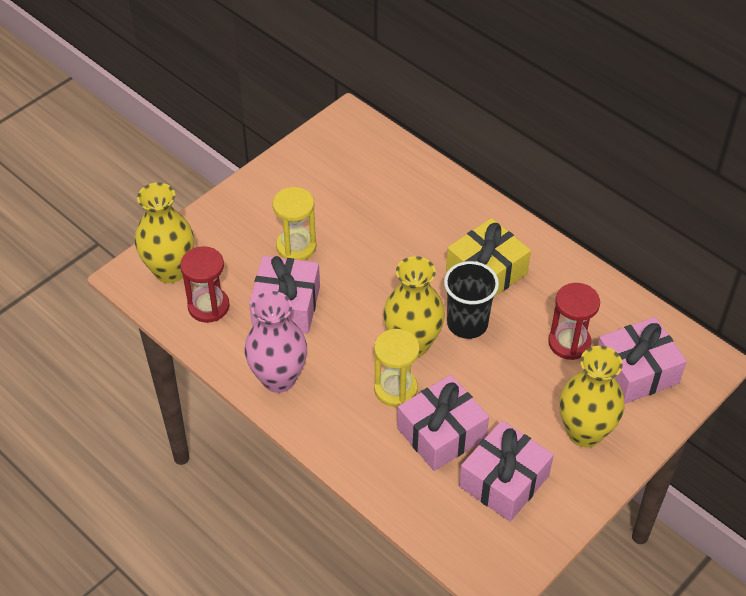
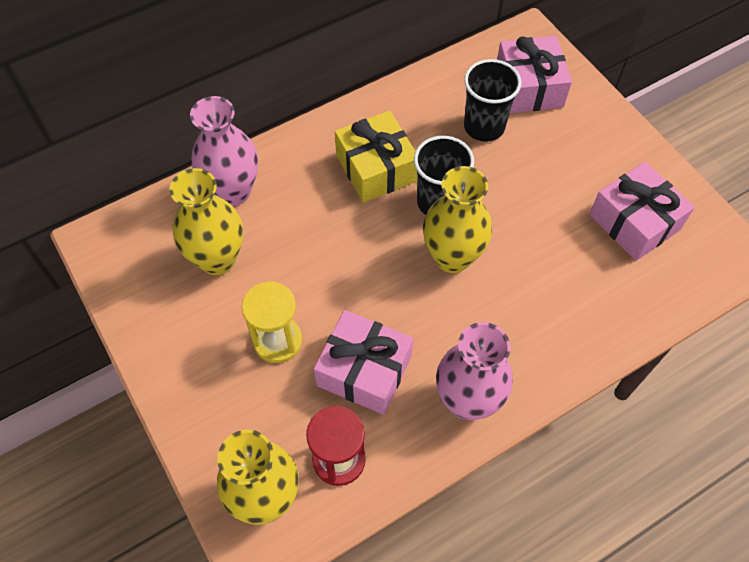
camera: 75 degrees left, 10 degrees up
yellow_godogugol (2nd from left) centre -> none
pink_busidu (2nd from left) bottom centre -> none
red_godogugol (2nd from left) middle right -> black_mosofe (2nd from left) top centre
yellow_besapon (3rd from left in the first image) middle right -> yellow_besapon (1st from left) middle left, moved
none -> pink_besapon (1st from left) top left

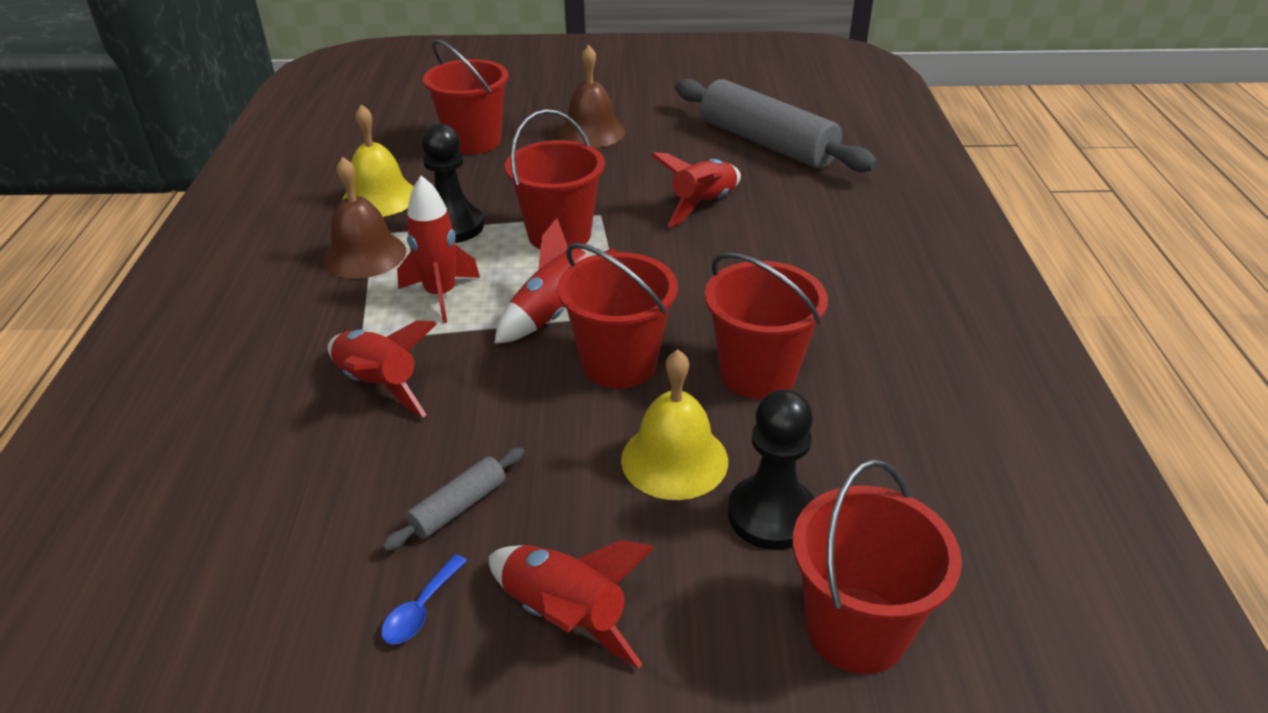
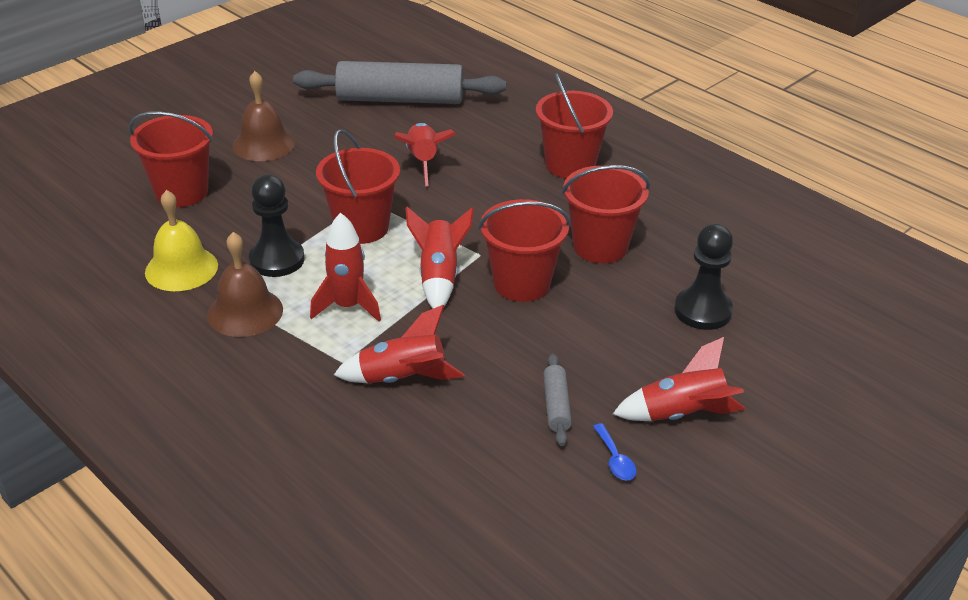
camera: 45 degrees left, 0 degrees up
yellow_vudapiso (2nd from left) centre -> none
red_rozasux (5th from left in the first image) bottom right -> red_rozasux (4th from left) top centre, moved

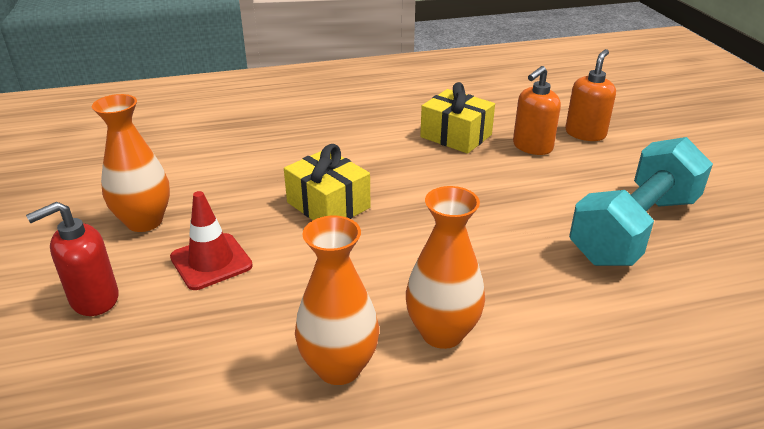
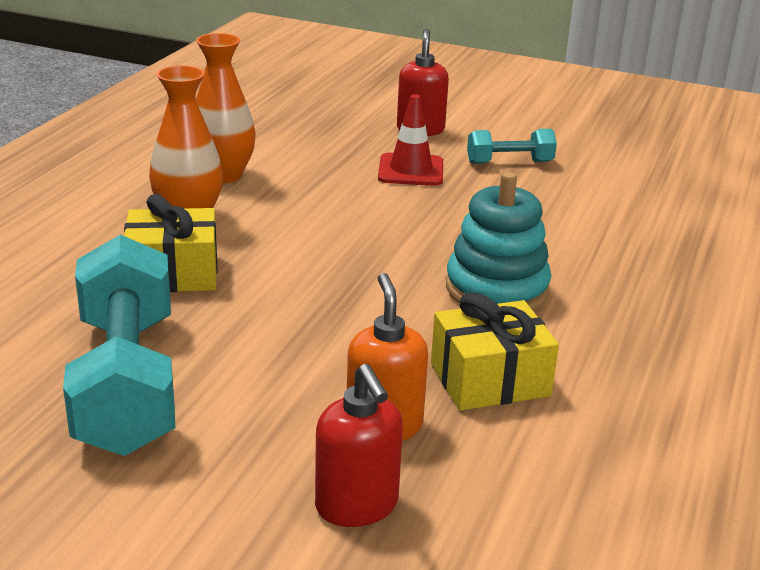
camera: 125 degrees right, 5 degrees down
orange_besapon (1st from left) middle left -> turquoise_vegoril (2nd from left) top right
yellow_busidu (1st from left) centre -> yellow_busidu (1st from left) middle left, moved
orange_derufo (2nd from left) top right -> red_derufo (1st from left) bottom centre
none -> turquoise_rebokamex centre

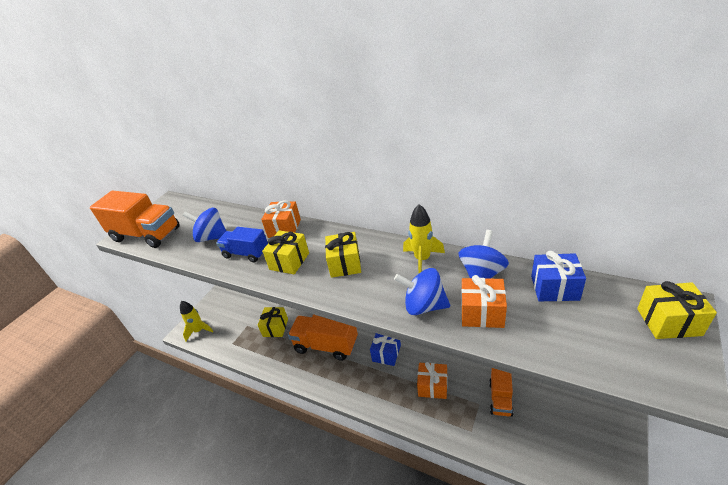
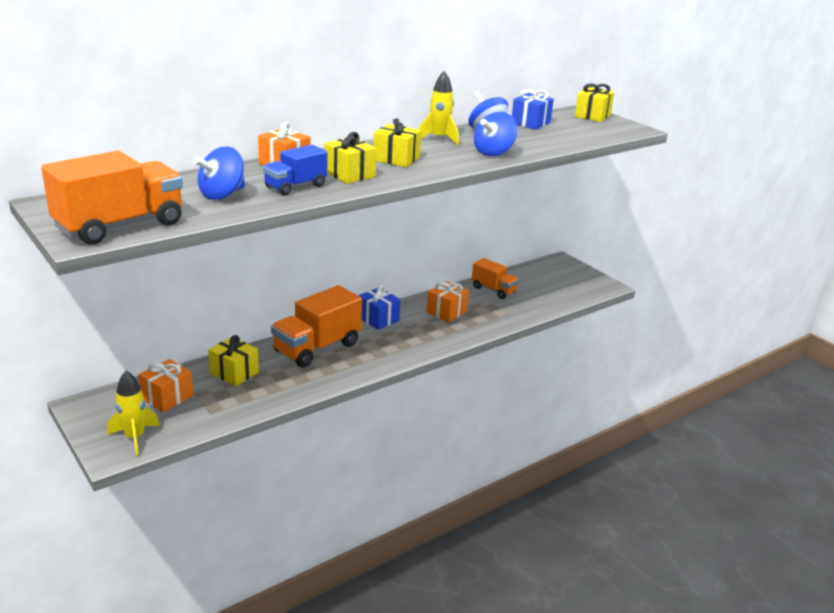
camera: 70 degrees left, 10 degrees down
orange_busidu (3rd from left in the first image) centre -> orange_busidu (1st from left) middle left, moved

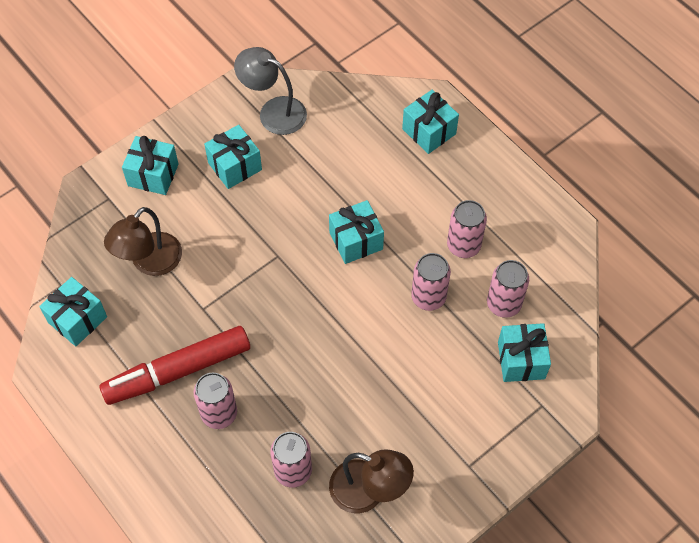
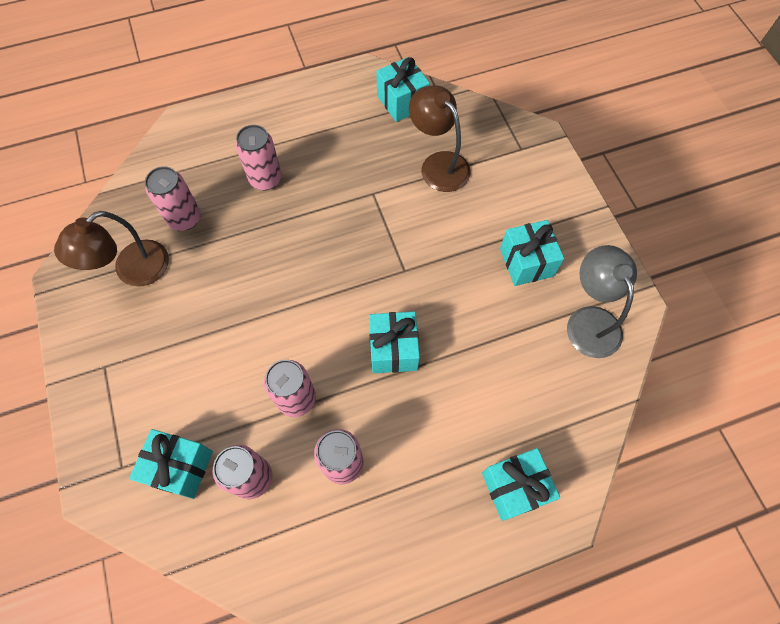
camera: 110 degrees right, 5 degrees up
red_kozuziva bottom left -> none
turquoise_busidu (2nd from left) top left -> none
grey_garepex top centre -> grey_garepex middle right, 60 degrees counterclockwise

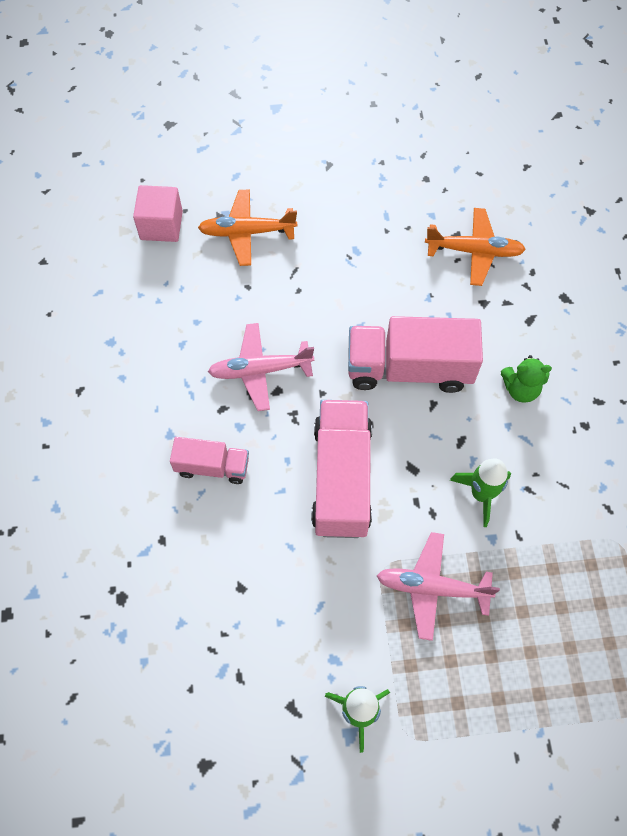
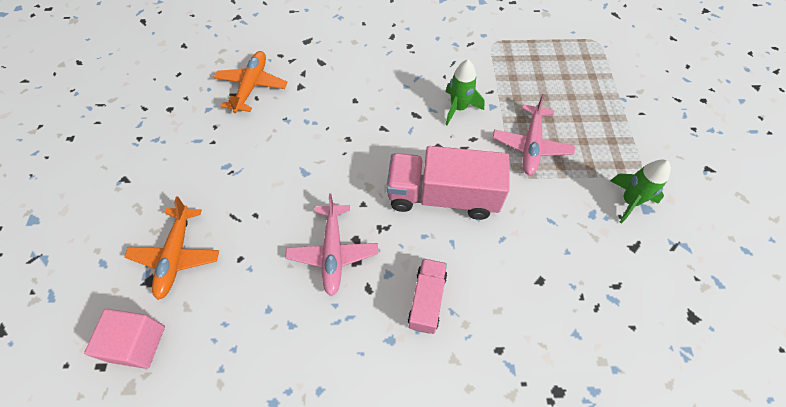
camera: 85 degrees left, 5 degrees down
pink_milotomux (3rd from left) centre -> none
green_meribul middle right -> none

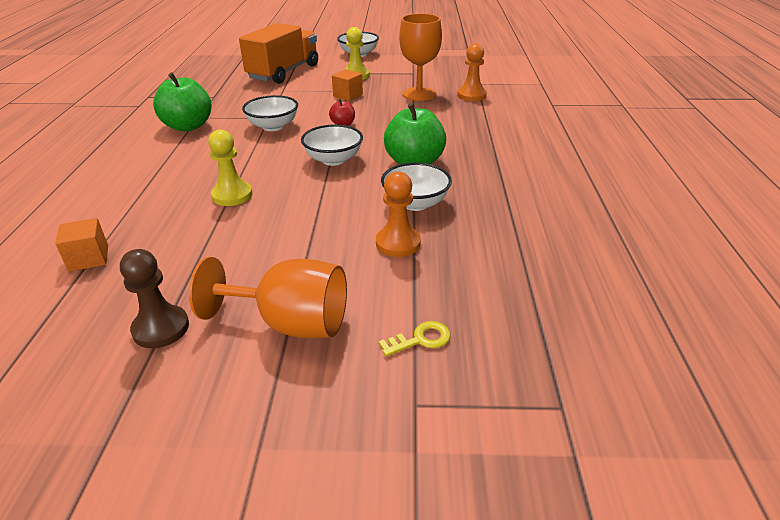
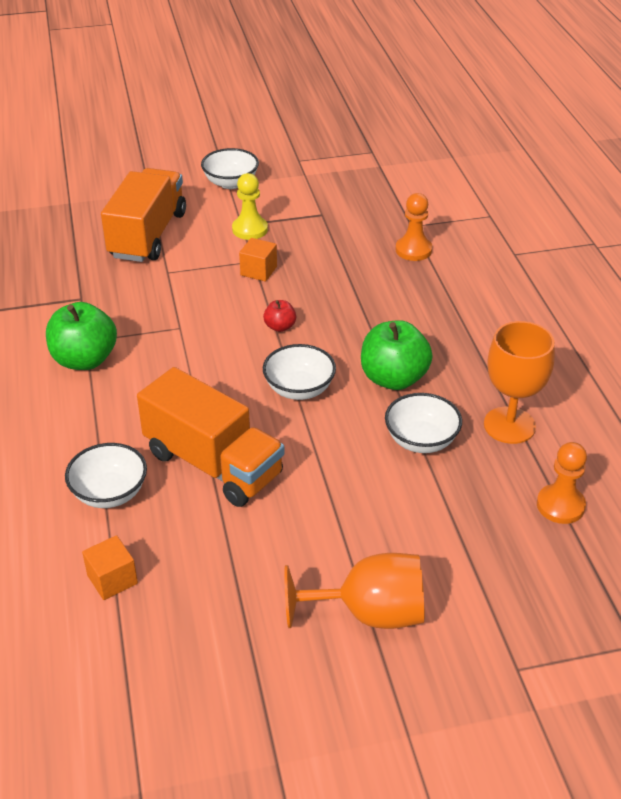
camera: 15 degrees left, 5 degrees up
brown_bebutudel middle left -> none
yellow_bebutudel (1st from left) top left -> orange_milotomux (2nd from left) centre
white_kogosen (1st from left) top centre -> white_kogosen (1st from left) middle left, moved
orange_bebutudel (1st from left in the first image) centre -> orange_bebutudel (2nd from left) middle right, moved
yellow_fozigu centre -> none
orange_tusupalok (2nd from left) top centre -> orange_tusupalok (2nd from left) middle right, moved

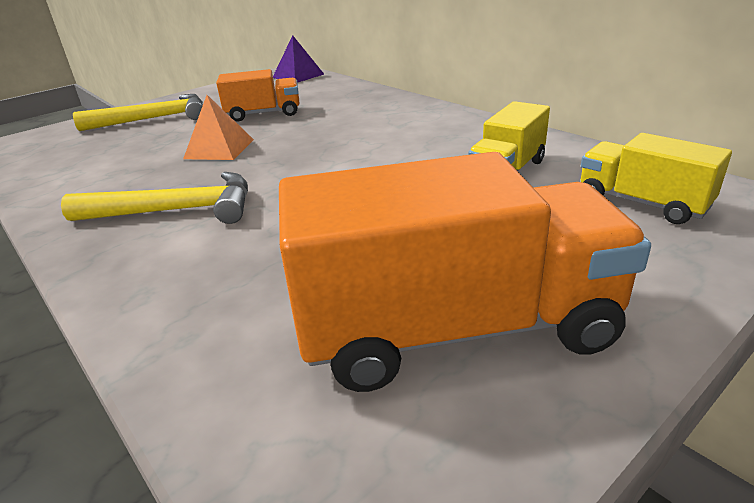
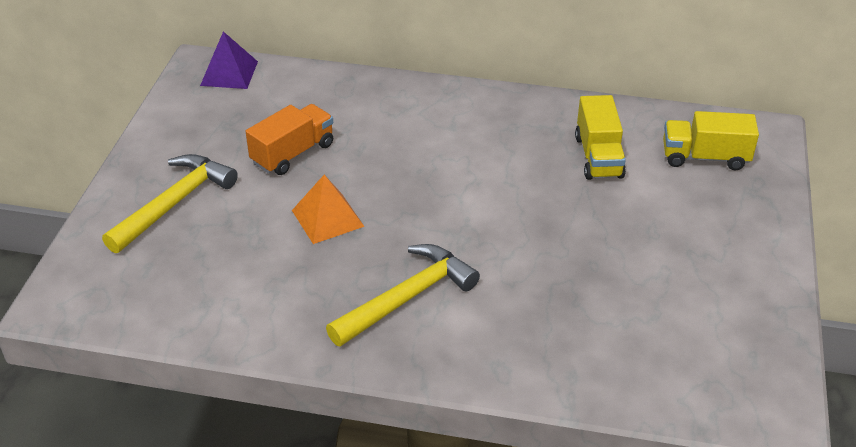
camera: 40 degrees left, 10 degrees up
orange_milotomux (2nd from left) centre -> none

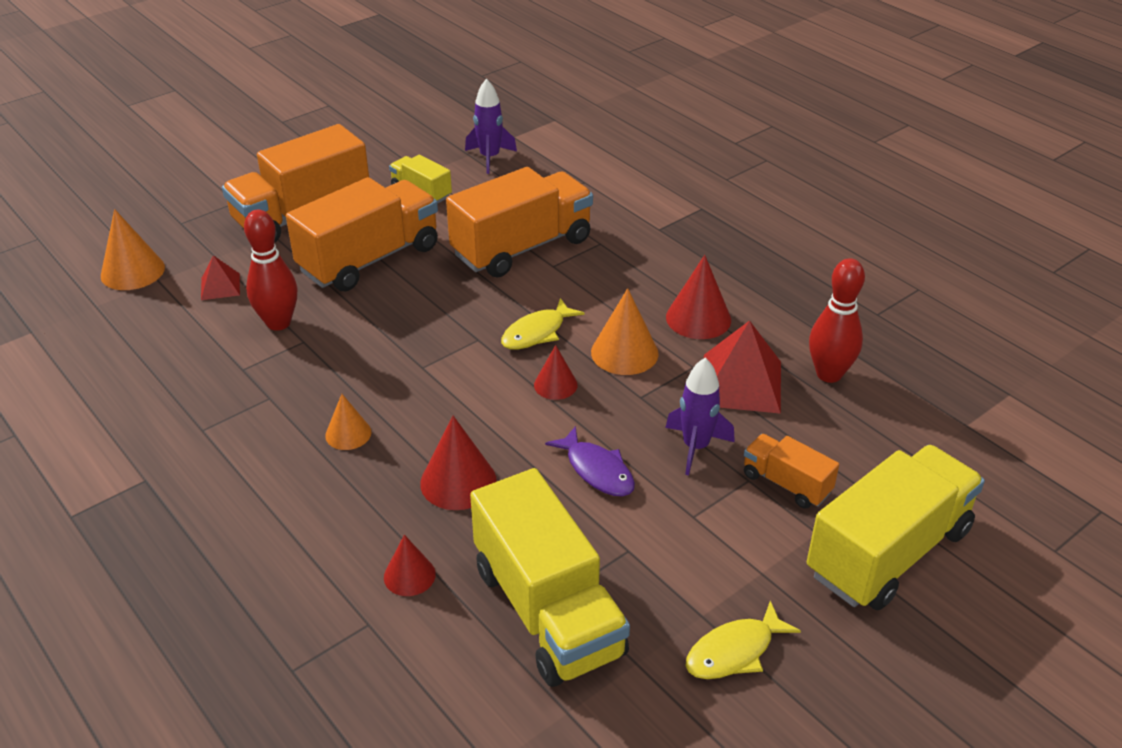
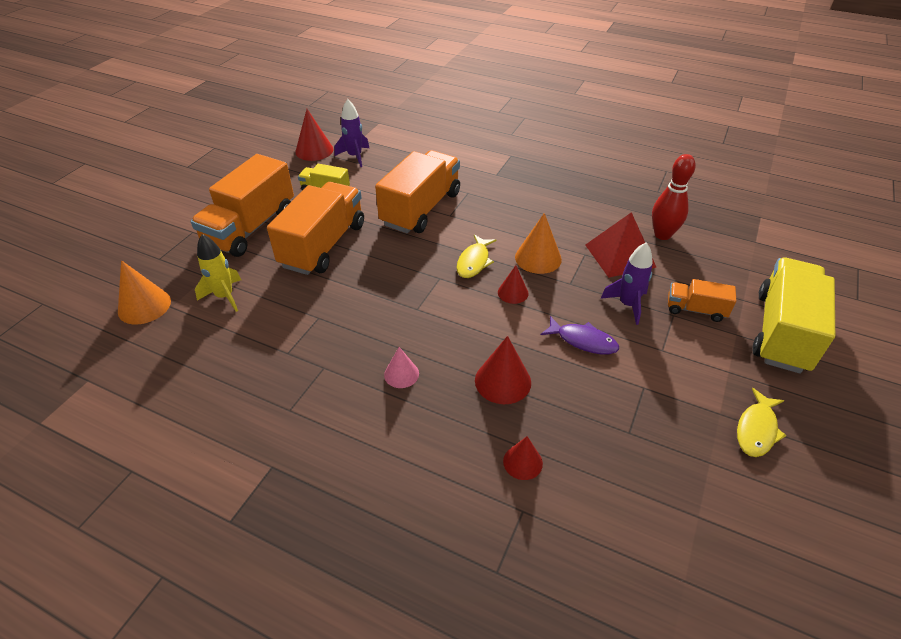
camera: 25 degrees left, 5 degrees up
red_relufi (1st from left) middle left -> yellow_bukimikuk middle left
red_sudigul (1st from left) middle left -> none
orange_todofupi (2nd from left) middle left -> pink_todofupi centre
yellow_milotomux (2nd from left) bottom centre -> none
red_todofupi (4th from left in the first image) centre -> red_todofupi (1st from left) top centre, moved

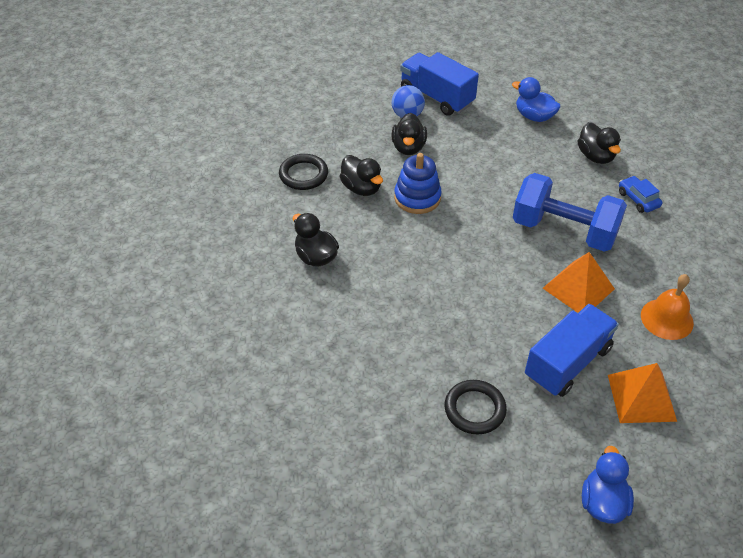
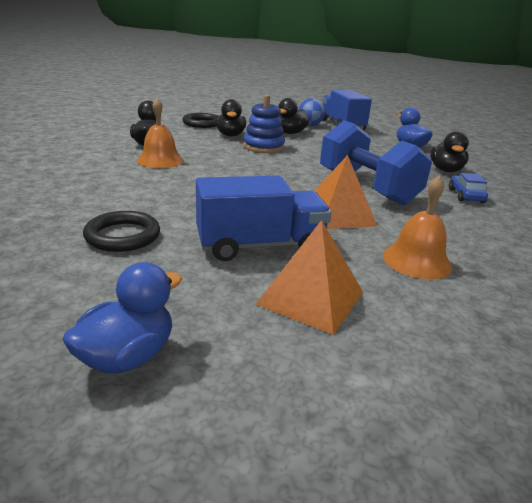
camera: 30 degrees right, 20 degrees down
none -> orange_vudapiso (1st from left) top left

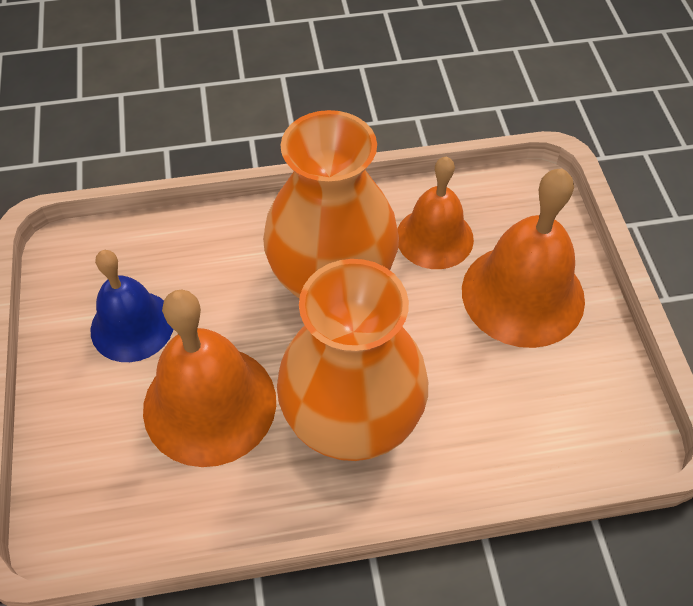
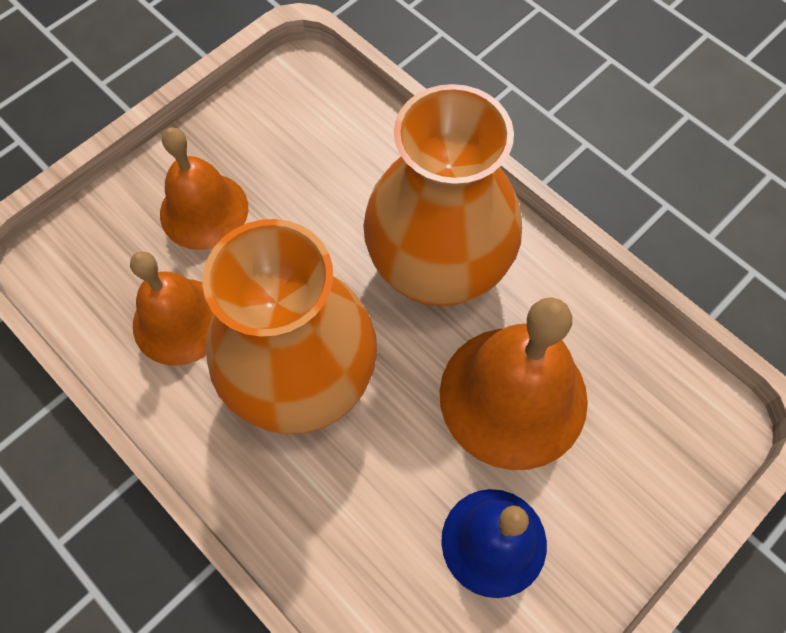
camera: 125 degrees left, 10 degrees up
orange_vudapiso (3rd from left in the first image) middle right -> orange_vudapiso (2nd from left) top left, x0.66

